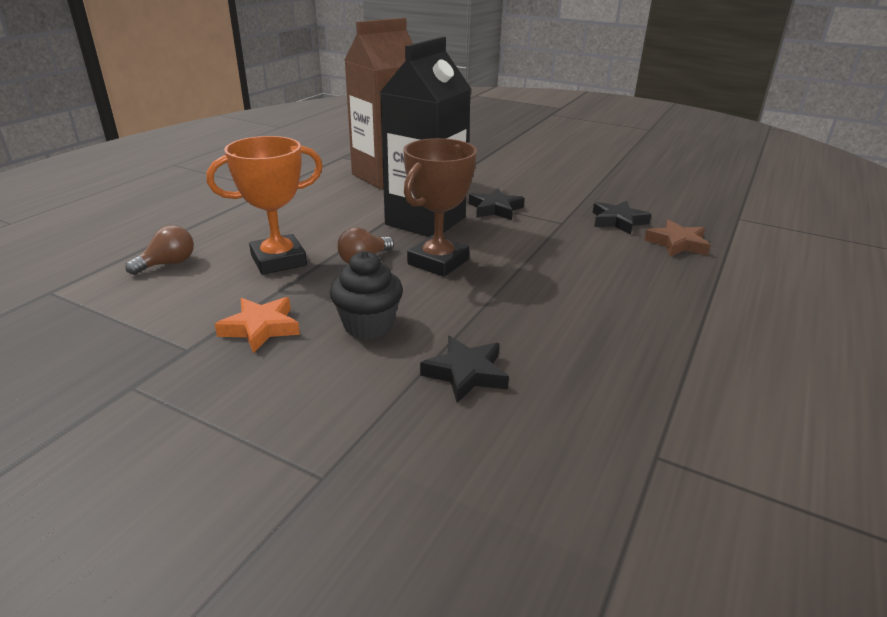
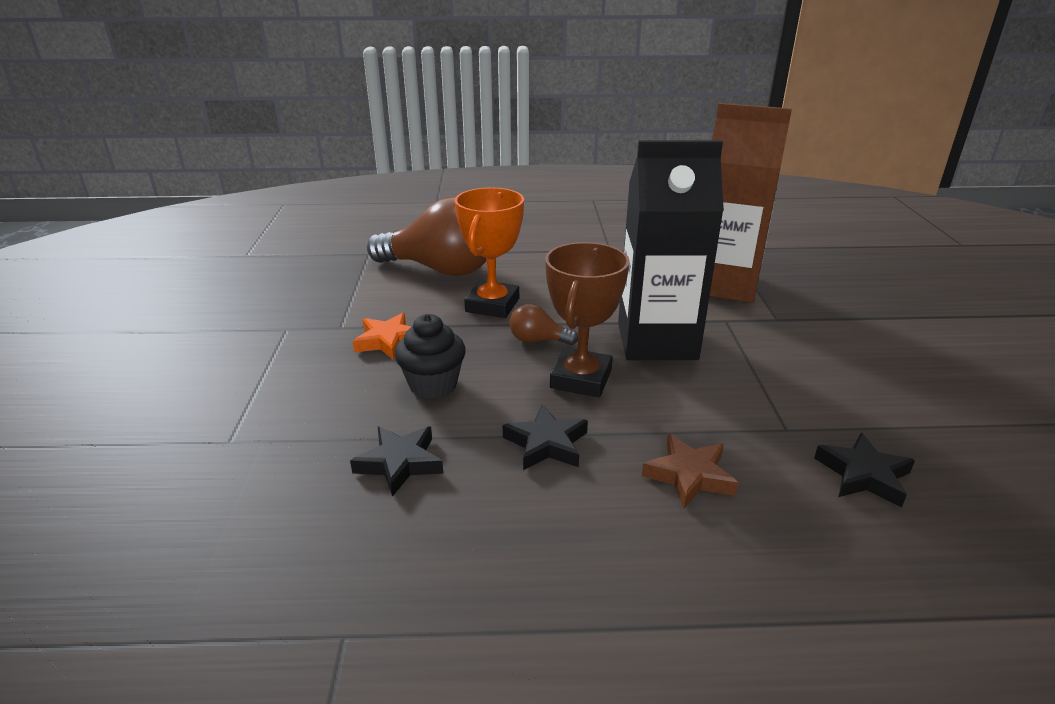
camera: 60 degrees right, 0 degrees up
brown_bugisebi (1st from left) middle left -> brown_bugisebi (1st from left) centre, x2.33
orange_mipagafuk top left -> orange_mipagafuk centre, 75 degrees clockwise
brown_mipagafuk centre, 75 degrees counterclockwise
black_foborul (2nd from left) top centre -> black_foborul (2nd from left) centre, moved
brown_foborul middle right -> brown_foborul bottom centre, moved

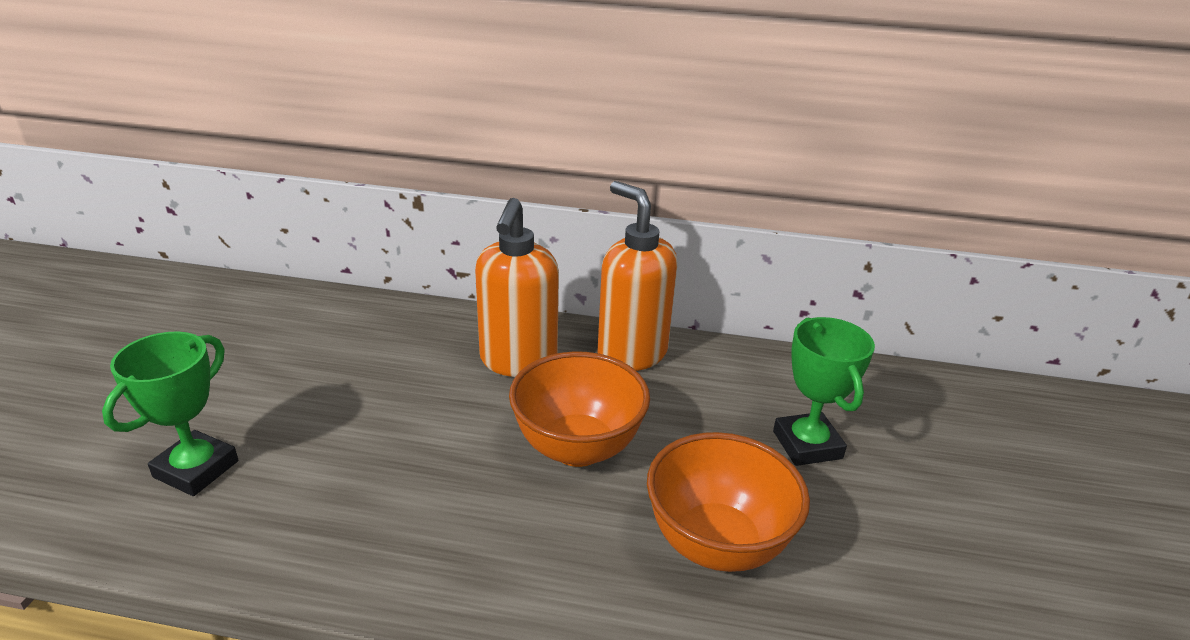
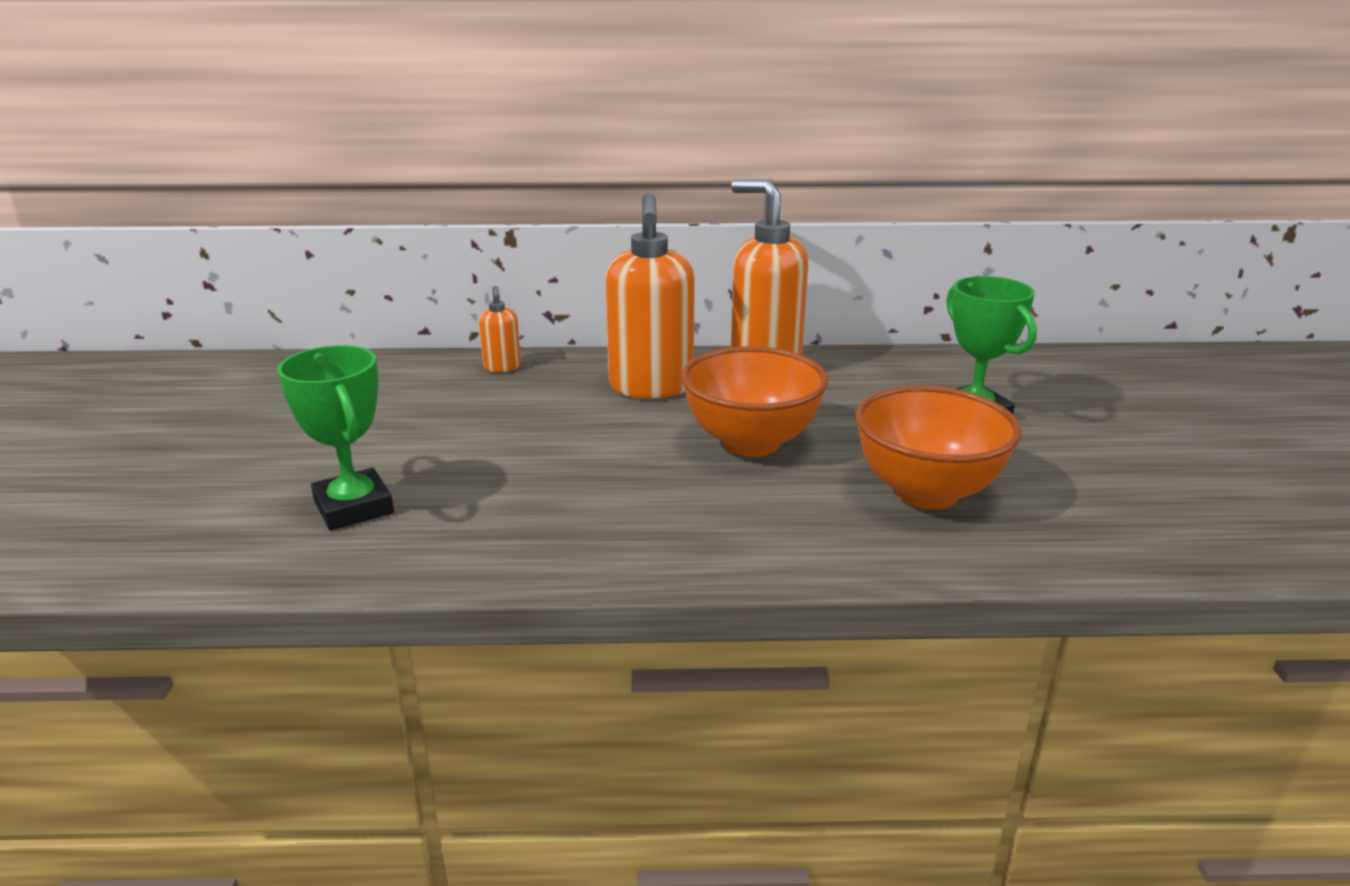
camera: 10 degrees left, 5 degrees down
green_mipagafuk (1st from left) middle left, 45 degrees counterclockwise
none -> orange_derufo (1st from left) centre

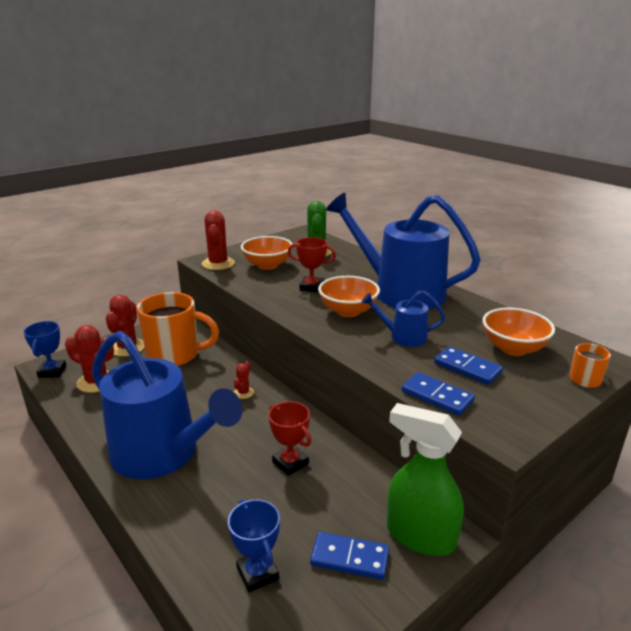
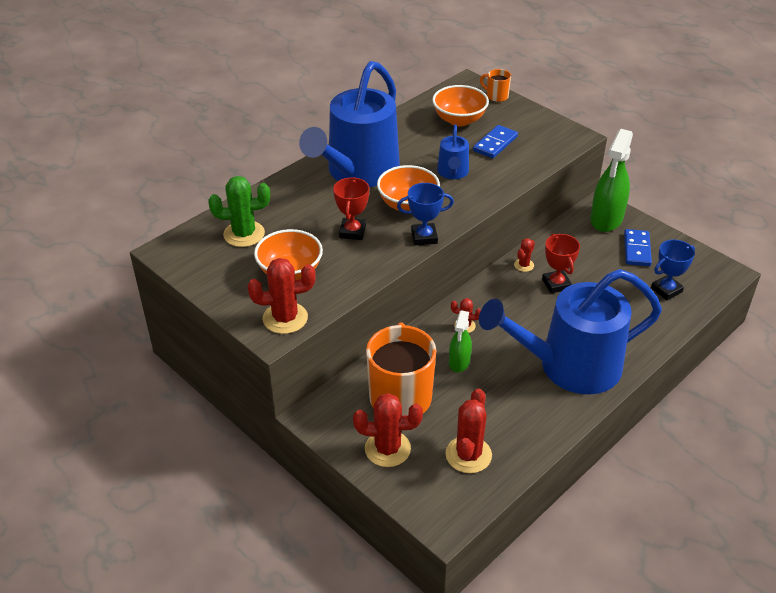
camera: 95 degrees left, 15 degrees up
blue_mipagafuk (1st from left) middle left -> blue_mipagafuk (1st from left) centre, moved
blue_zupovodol (1st from left in the first image) middle left -> blue_zupovodol (3rd from left) middle right, 135 degrees counterclockwise
red_mipagafuk (1st from left in the first image) bottom centre -> red_mipagafuk (2nd from left) middle right, 60 degrees counterclockwise
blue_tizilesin (2nd from left) middle right -> none
none -> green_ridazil (1st from left) centre
none -> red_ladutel (5th from left) middle right

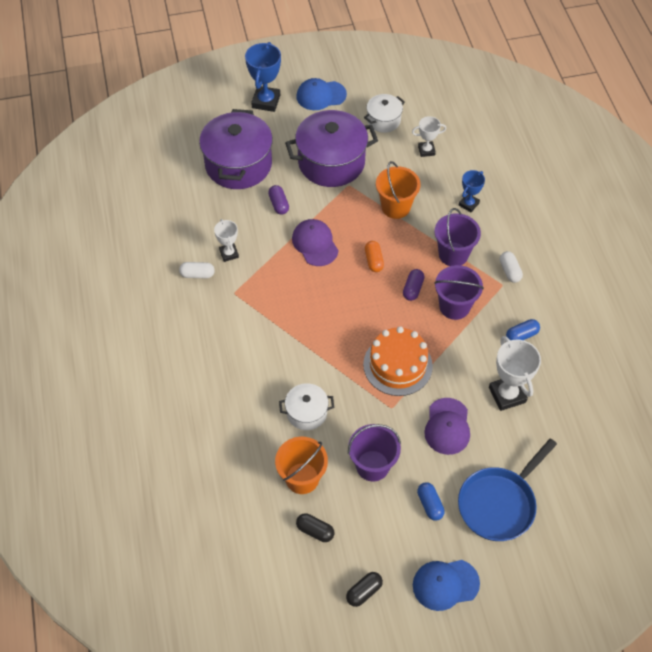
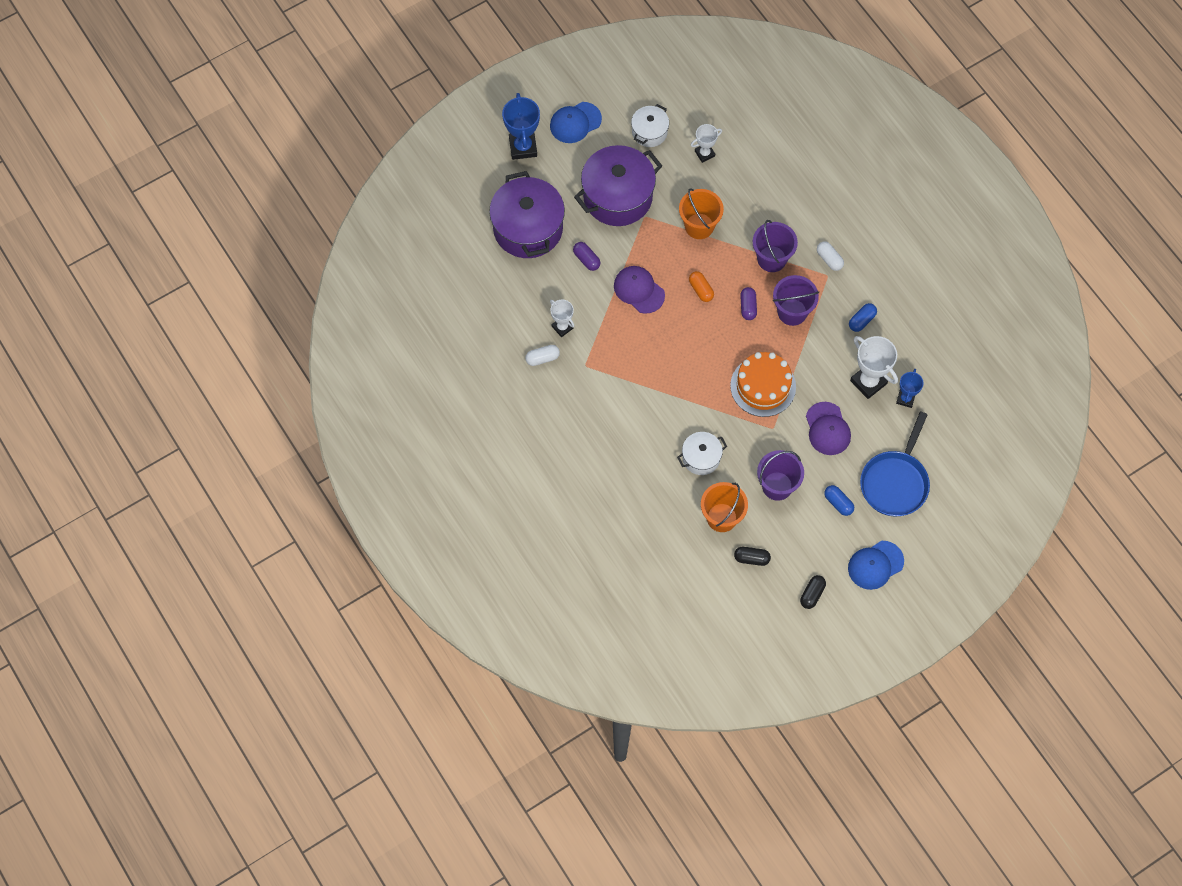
camera: 20 degrees left, 10 degrees up
blue_mipagafuk (2nd from left) top right -> blue_mipagafuk (2nd from left) middle right, moved

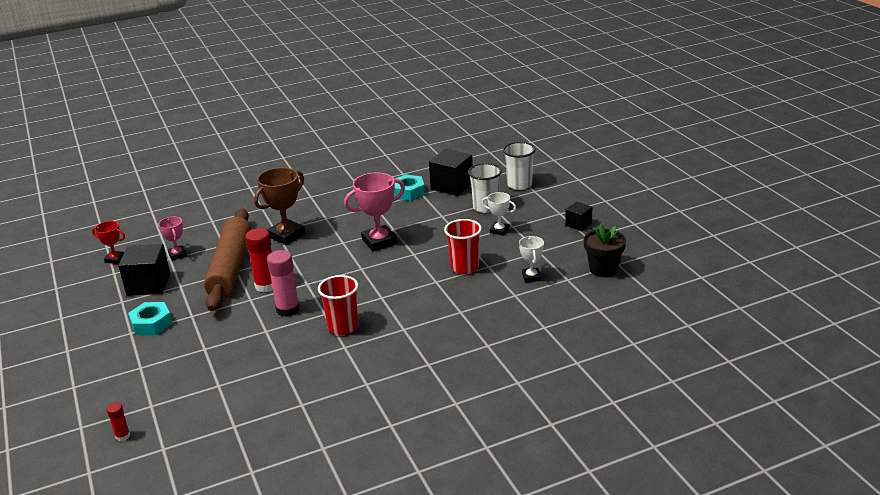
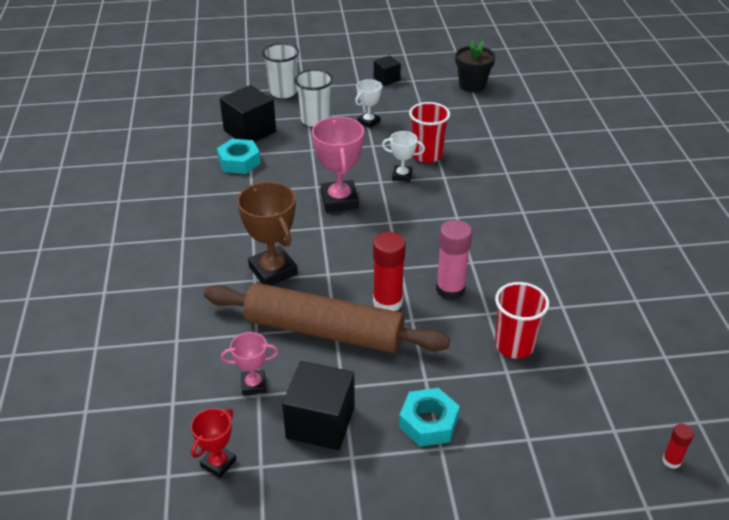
camera: 75 degrees left, 10 degrees up
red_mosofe (1st from left in the first image) centre -> red_mosofe (2nd from left) middle right, moved
white_mipagafuk (2nd from left) centre -> white_mipagafuk (2nd from left) top centre, moved

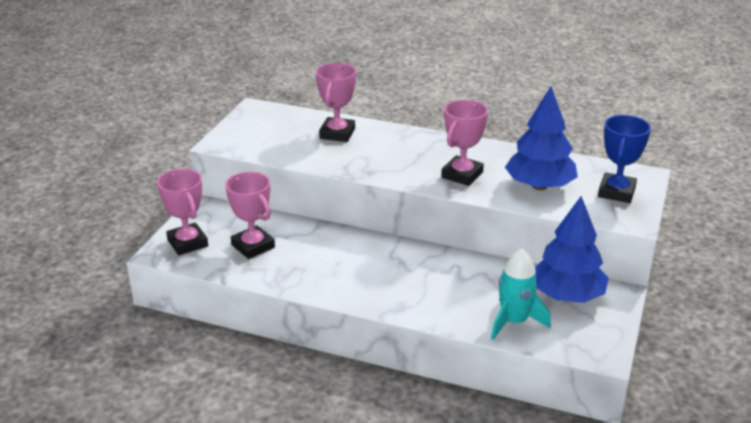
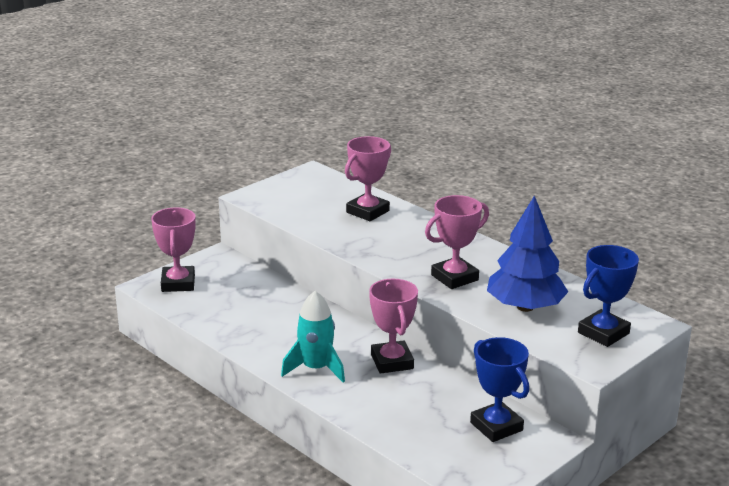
camera: 25 degrees right, 5 degrees down
pink_mipagafuk (2nd from left in the first image) middle left -> pink_mipagafuk (3rd from left) bottom centre, moved
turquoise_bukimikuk bottom right -> turquoise_bukimikuk bottom centre, moved
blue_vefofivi (2nd from left) middle right -> blue_mipagafuk (1st from left) bottom right

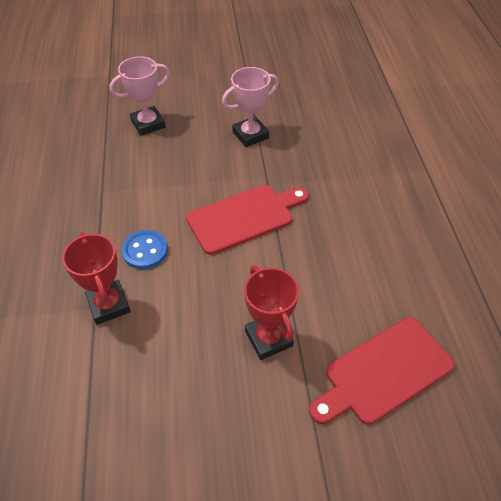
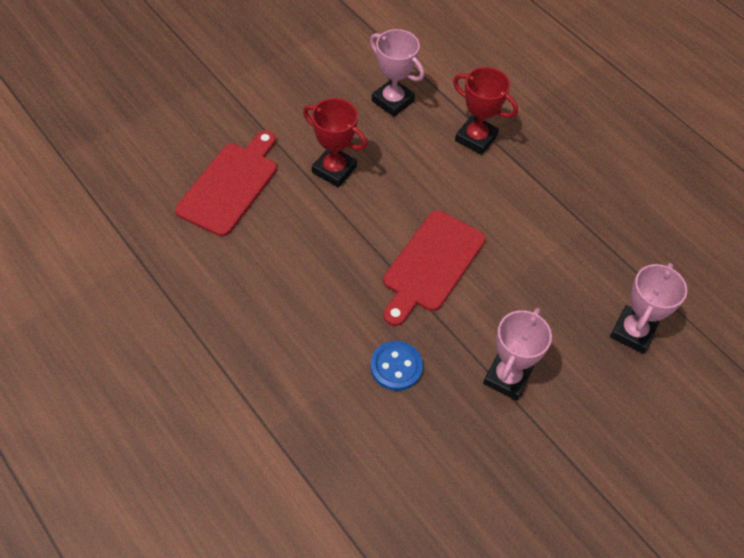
camera: 145 degrees right, 5 degrees up
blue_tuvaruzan middle left -> blue_tuvaruzan centre, moved
none -> pink_mipagafuk (1st from left) top centre

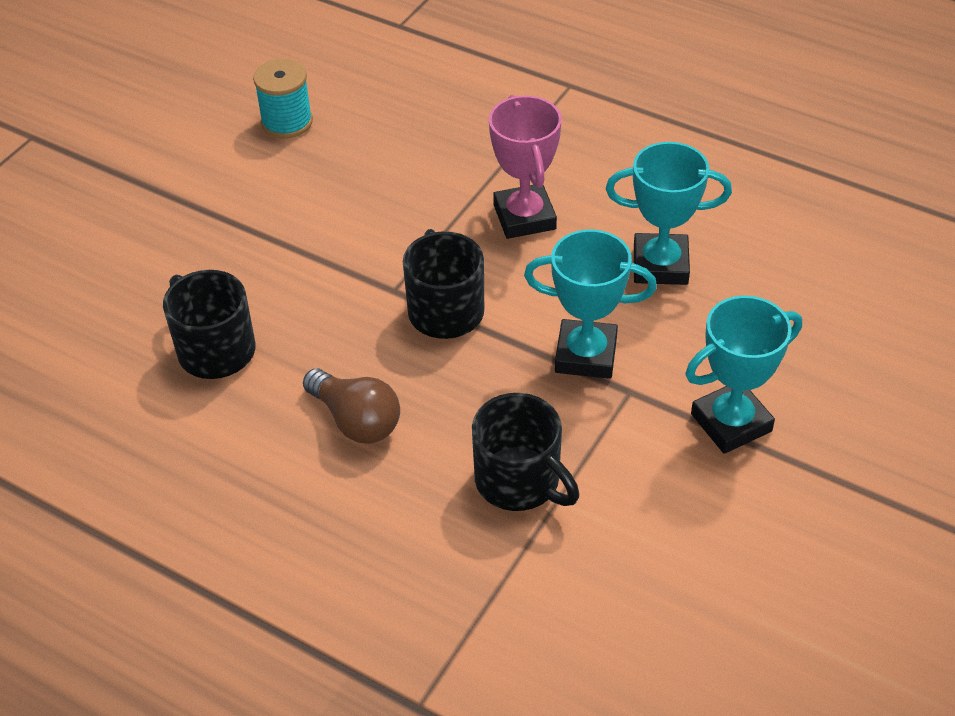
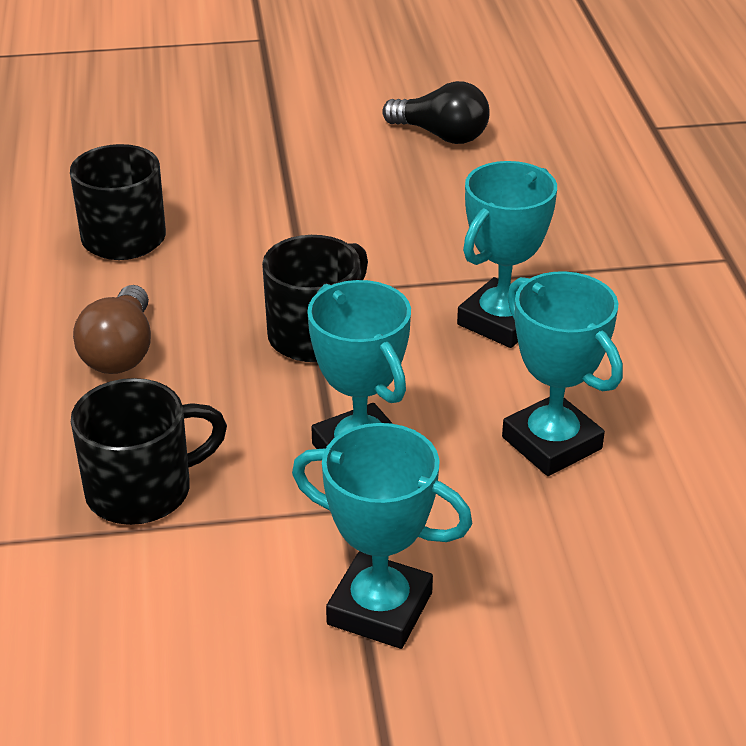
camera: 50 degrees right, 10 degrees down
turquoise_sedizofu top left -> black_bugisebi top centre
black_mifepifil (3rd from left in the first image) centre -> black_mifepifil (2nd from left) middle left, 120 degrees counterclockwise
pink_mipagafuk top centre -> turquoise_mipagafuk (3rd from left) middle right

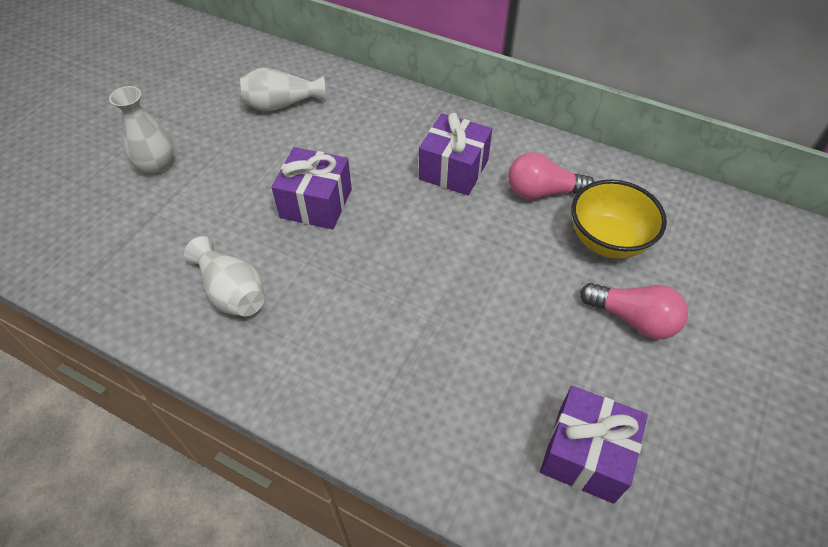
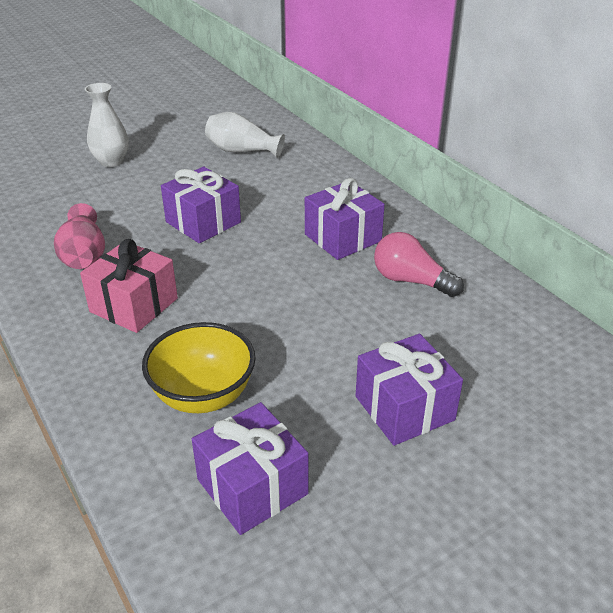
camera: 30 degrees right, 15 degrees down
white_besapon (2nd from left) middle left -> pink_besapon middle left
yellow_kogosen middle right -> yellow_kogosen middle left, moved
pink_bugisebi (2nd from left) middle right -> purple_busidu (4th from left) middle right
none -> pink_busidu middle left

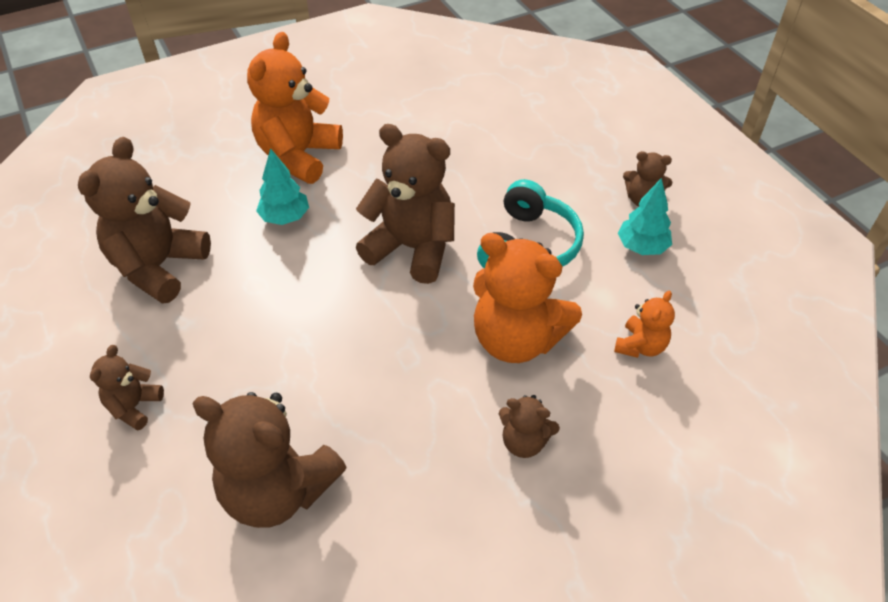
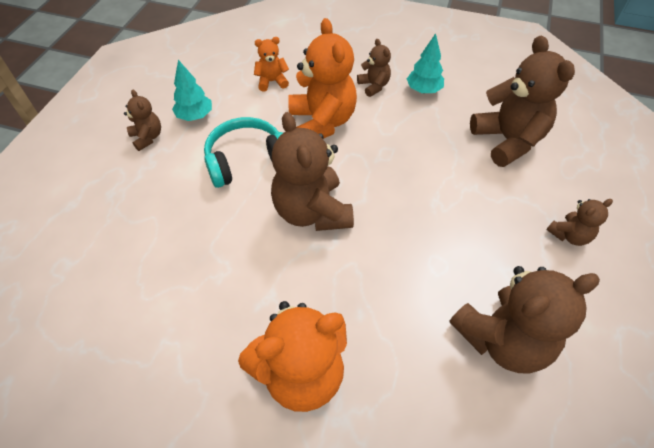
camera: 135 degrees left, 5 degrees up
turquoise_vefofivi (1st from left in the first image) top left -> turquoise_vefofivi (2nd from left) top centre, moved

